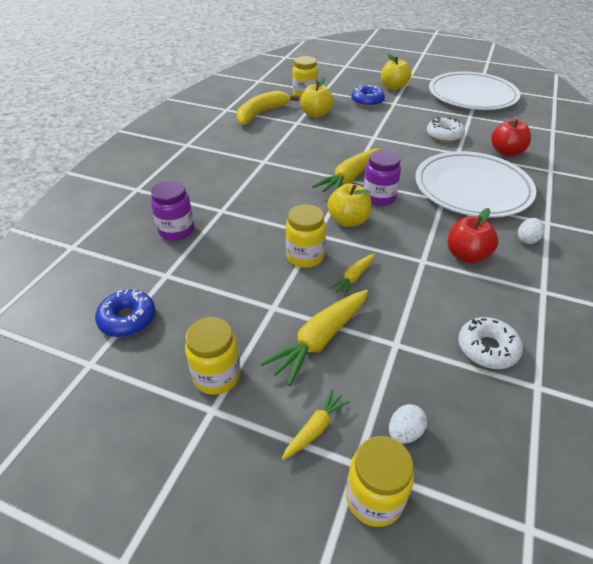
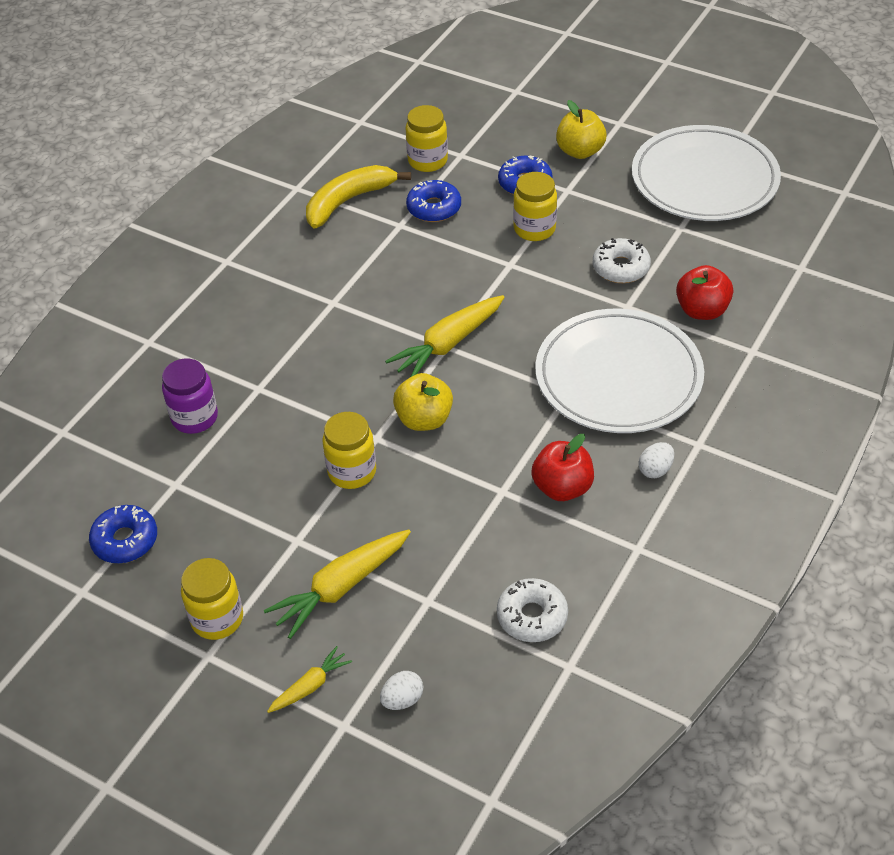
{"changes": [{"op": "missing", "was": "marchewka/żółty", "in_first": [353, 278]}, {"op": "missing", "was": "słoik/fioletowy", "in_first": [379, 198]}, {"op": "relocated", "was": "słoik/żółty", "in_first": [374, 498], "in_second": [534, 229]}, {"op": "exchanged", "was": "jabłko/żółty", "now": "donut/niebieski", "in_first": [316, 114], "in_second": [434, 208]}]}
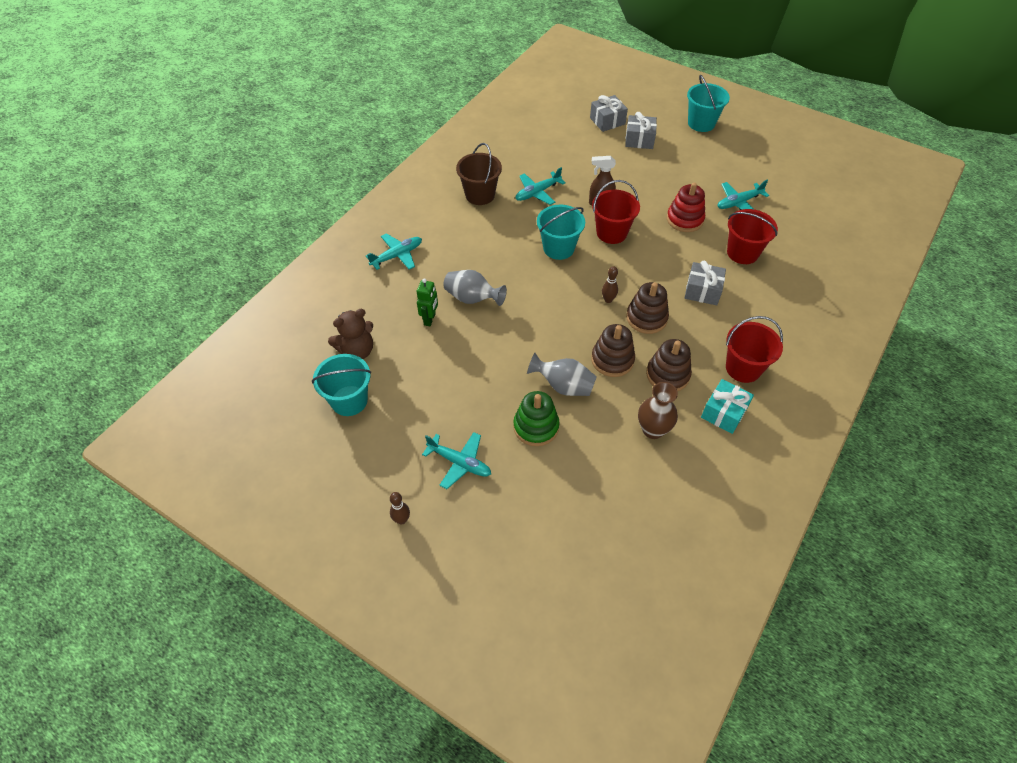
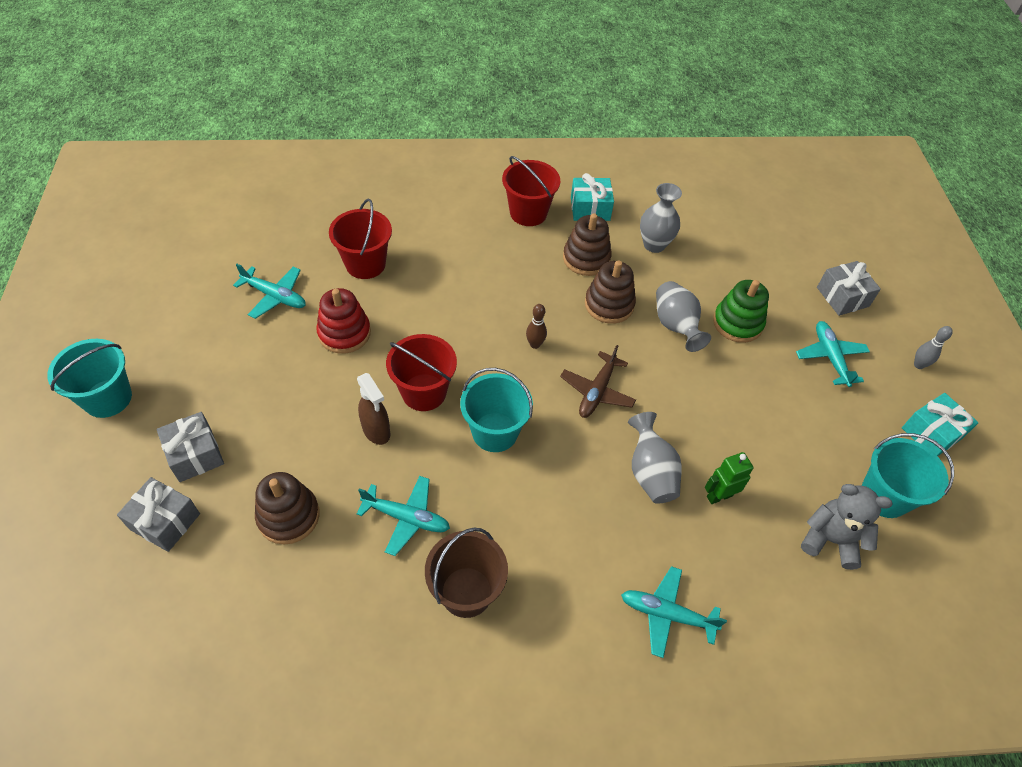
{"changes": [{"op": "appeared", "now": "samolot/brązowy", "in_second": [597, 391]}, {"op": "appeared", "now": "prezent/turkusowy", "in_second": [931, 433]}, {"op": "relocated", "was": "zabawka nakładanka/brązowy", "in_first": [646, 318], "in_second": [288, 516]}, {"op": "relocated", "was": "prezent/szary", "in_first": [702, 291], "in_second": [842, 297]}, {"op": "colour", "was": "miś/brązowy", "now": "miś/szary", "in_first": [357, 351], "in_second": [830, 540]}, {"op": "colour", "was": "kręgiel/brązowy", "now": "kręgiel/szary", "in_first": [402, 520], "in_second": [918, 365]}, {"op": "colour", "was": "wazon/brązowy", "now": "wazon/szary", "in_first": [653, 430], "in_second": [654, 245]}]}
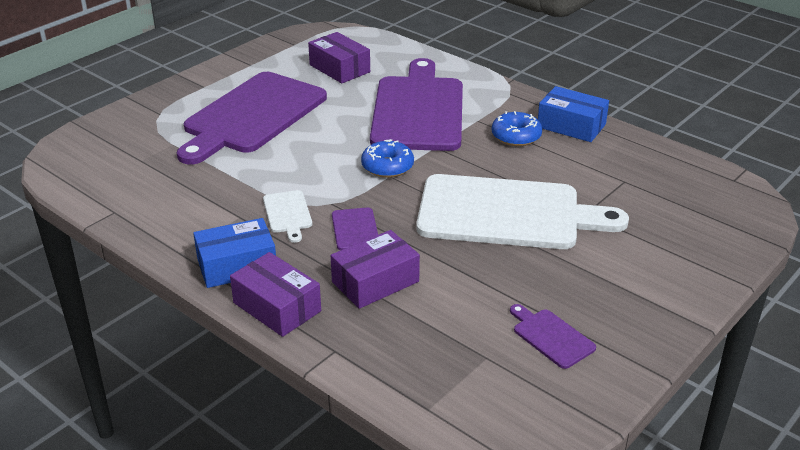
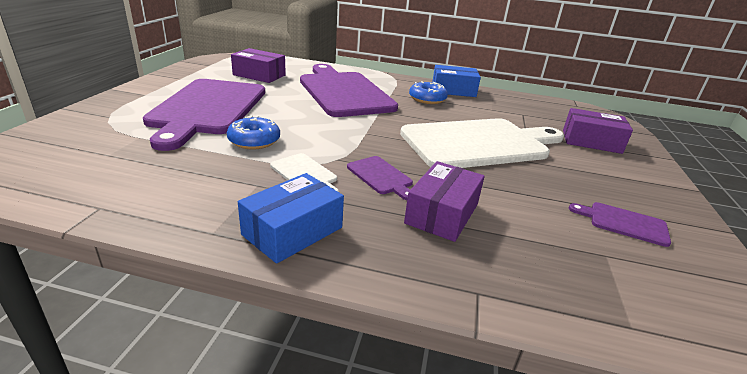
{"changes": [{"op": "relocated", "was": "pudełko/fioletowy", "in_first": [277, 307], "in_second": [591, 141]}, {"op": "relocated", "was": "donut/niebieski", "in_first": [387, 166], "in_second": [254, 141]}]}
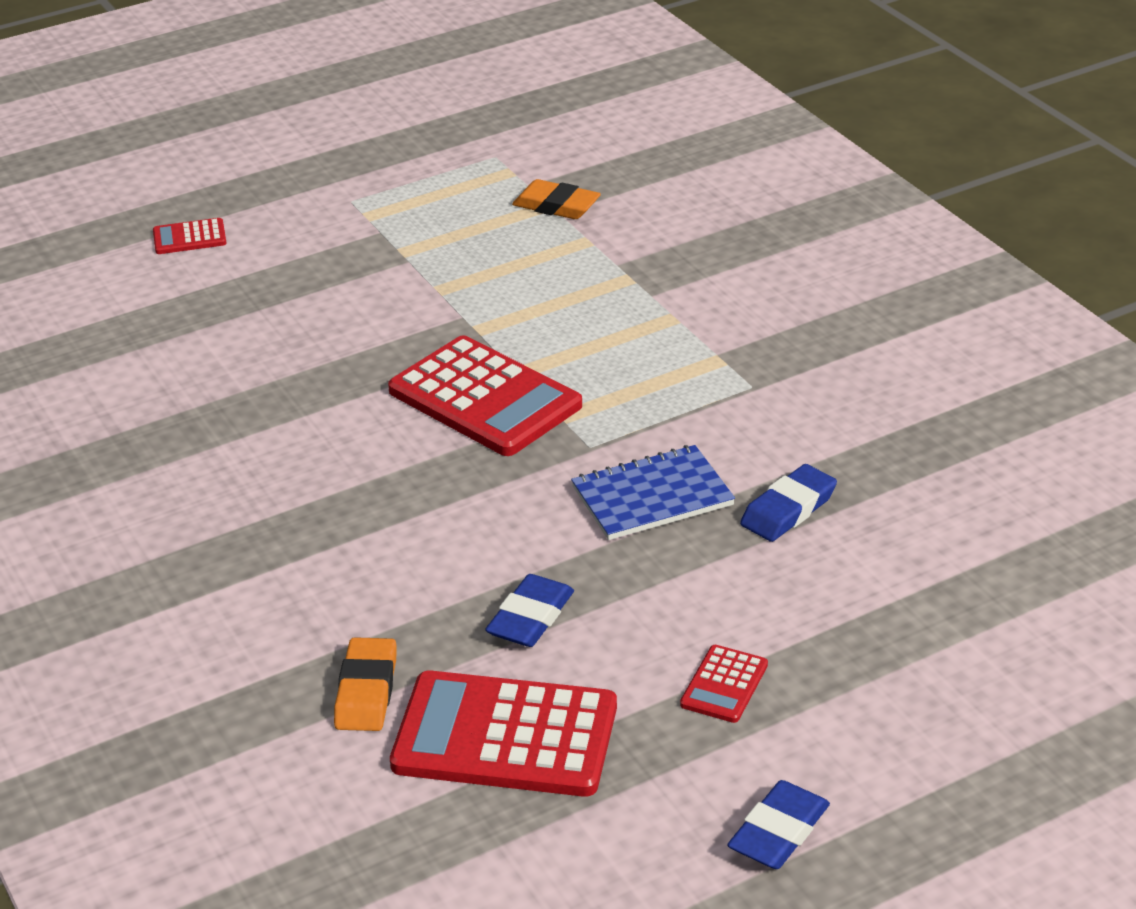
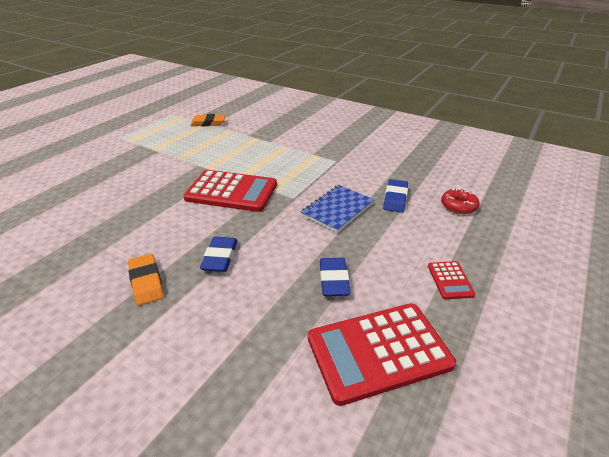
{"changes": [{"op": "missing", "was": "kalkulator/czerwony", "in_first": [189, 237]}, {"op": "appeared", "now": "donut/czerwony", "in_second": [458, 206]}, {"op": "relocated", "was": "gumka do mazania/pomarańczowy", "in_first": [366, 691], "in_second": [146, 282]}, {"op": "relocated", "was": "gumka do mazania/niebieski", "in_first": [778, 832], "in_second": [220, 257]}]}
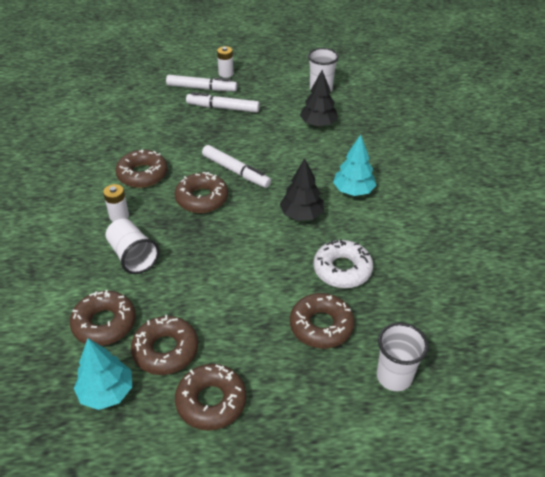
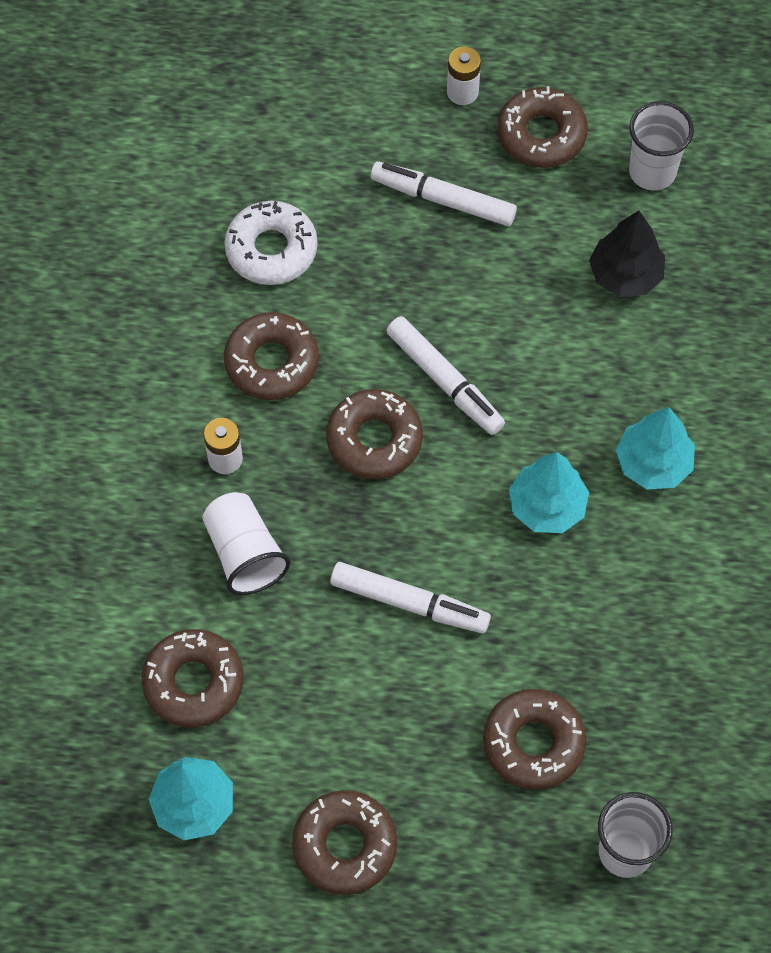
{"changes": [{"op": "relocated", "was": "donut/brązowy", "in_first": [165, 350], "in_second": [541, 135]}, {"op": "relocated", "was": "flamaster/biały", "in_first": [201, 88], "in_second": [408, 602]}, {"op": "relocated", "was": "donut/biały", "in_first": [342, 269], "in_second": [271, 249]}, {"op": "colour", "was": "drzewko/czarny", "now": "drzewko/turkusowy", "in_first": [301, 215], "in_second": [547, 506]}]}
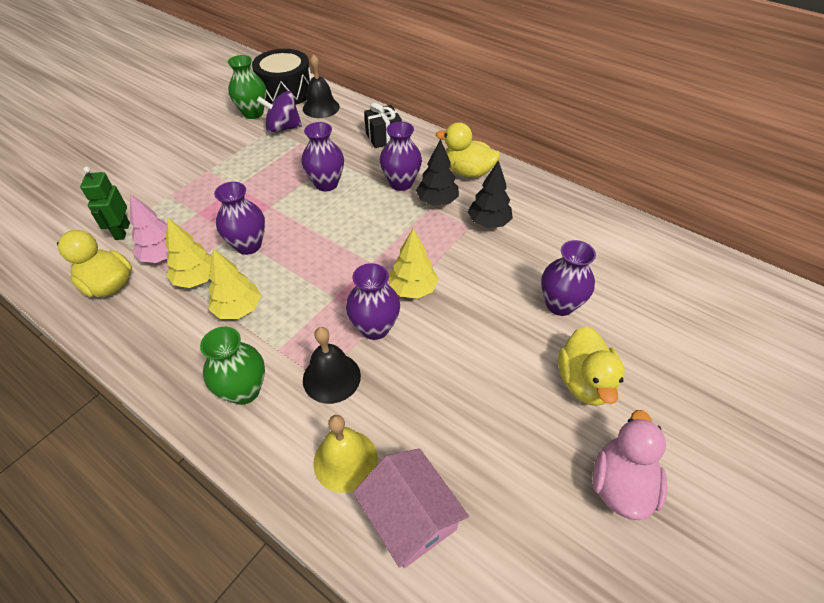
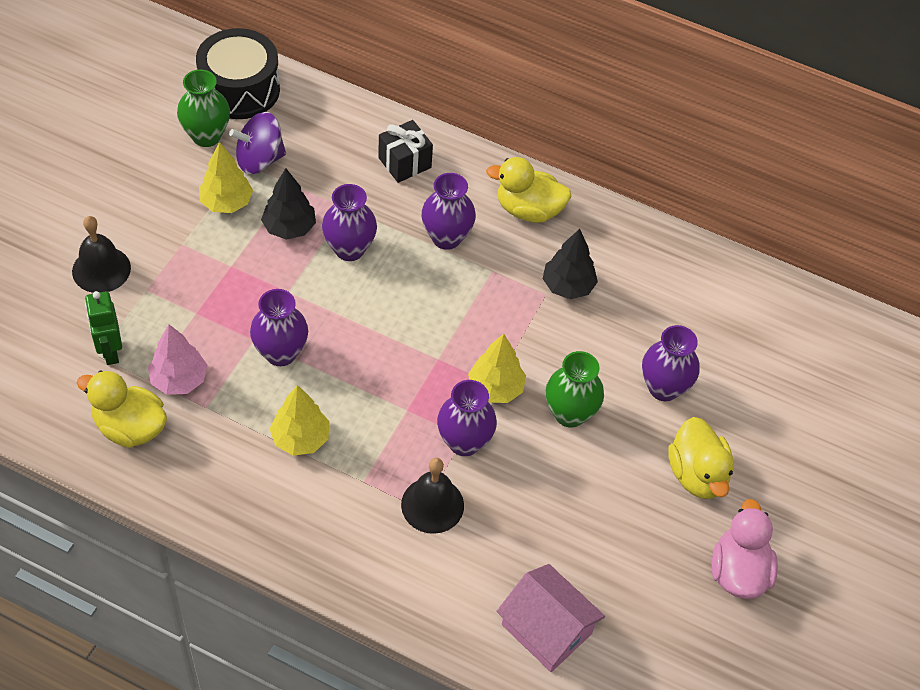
{"changes": [{"op": "missing", "was": "dzwonek/żółty", "in_first": [345, 460]}, {"op": "relocated", "was": "drzewko/żółty", "in_first": [197, 279], "in_second": [226, 203]}, {"op": "relocated", "was": "wazon/zielony", "in_first": [244, 390], "in_second": [570, 413]}, {"op": "relocated", "was": "dzwonek/czarny", "in_first": [321, 107], "in_second": [101, 269]}, {"op": "relocated", "was": "drzewko/czarny", "in_first": [437, 201], "in_second": [289, 228]}]}
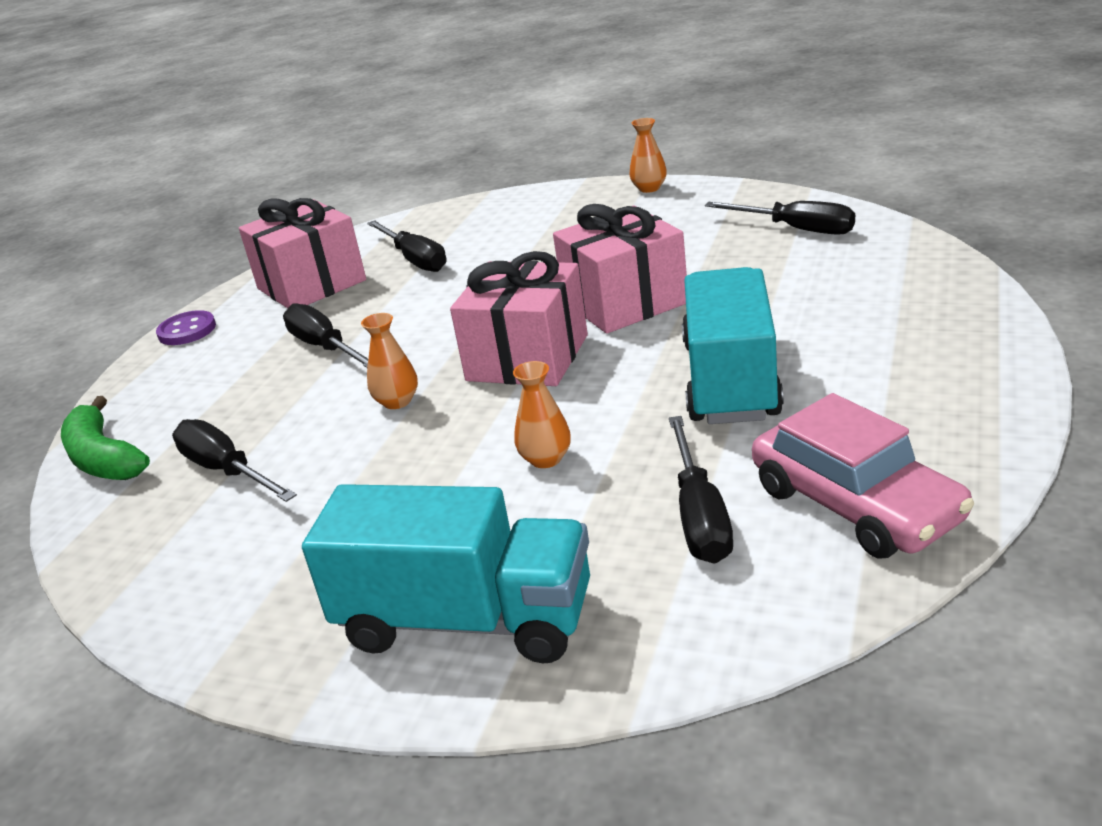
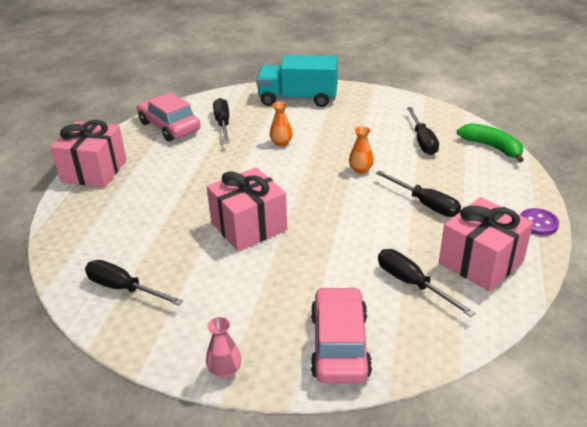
{"changes": [{"op": "missing", "was": "ciężarówka/turkusowy", "in_first": [731, 380]}, {"op": "appeared", "now": "samochód/różowy", "in_second": [339, 345]}, {"op": "relocated", "was": "prezent/różowy", "in_first": [527, 358], "in_second": [94, 171]}, {"op": "colour", "was": "wazon/pomarańczowy", "now": "wazon/różowy", "in_first": [649, 188], "in_second": [225, 370]}, {"op": "spun", "was": "śrubokręt/czarny", "in_first": [227, 471], "in_second": [422, 141], "clockwise": 45}]}
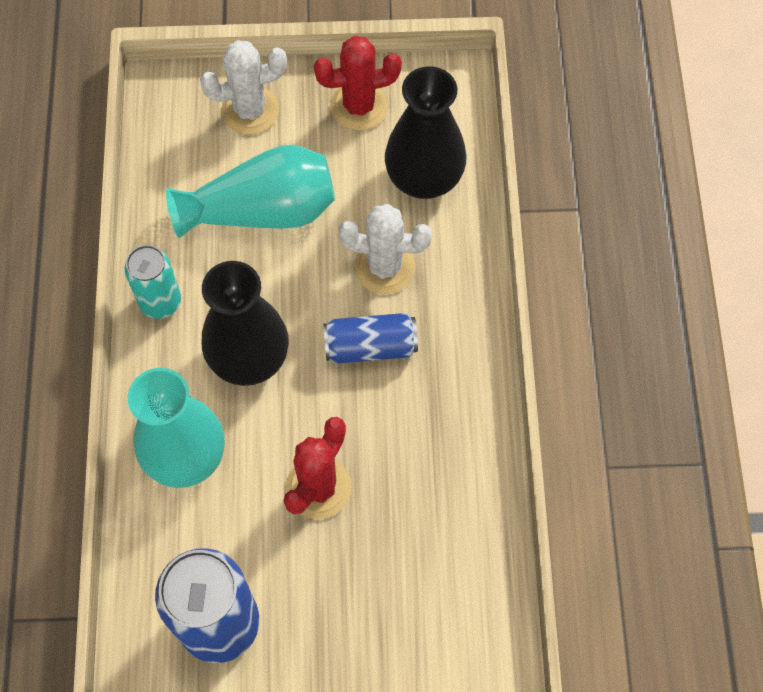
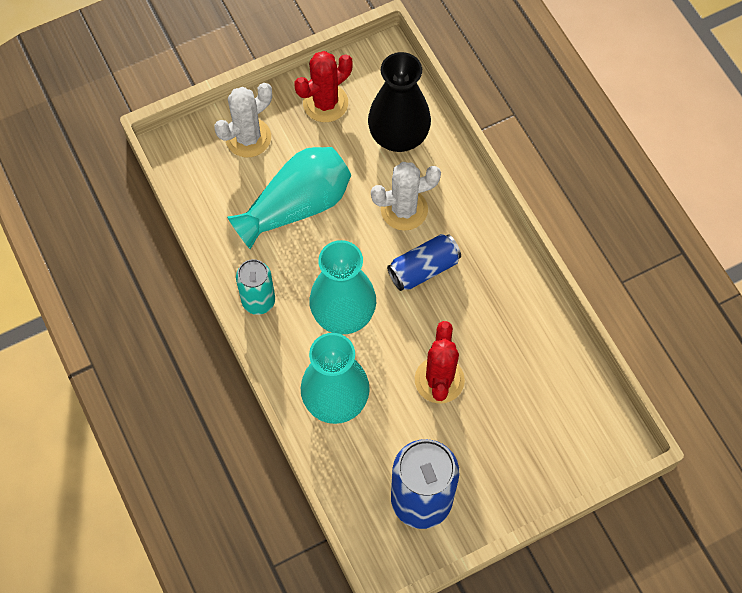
{"changes": [{"op": "colour", "was": "wazon/czarny", "now": "wazon/turkusowy", "in_first": [249, 358], "in_second": [343, 313]}]}
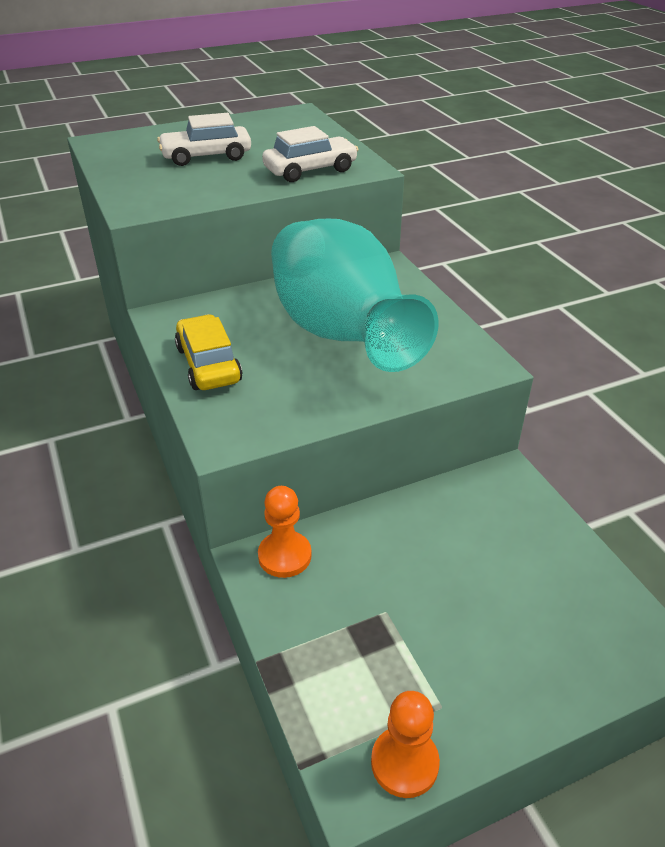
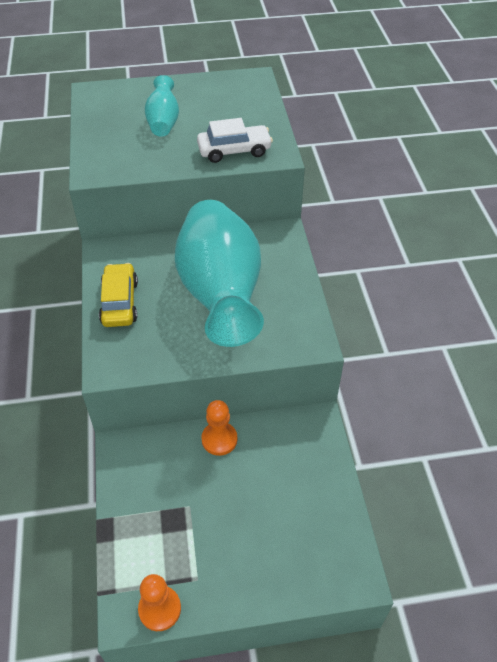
{"changes": [{"op": "relocated", "was": "pionek/pomarańczowy", "in_first": [284, 556], "in_second": [219, 439]}, {"op": "exchanged", "was": "samochód/biały", "now": "wazon/turkusowy", "in_first": [206, 156], "in_second": [163, 122]}]}
